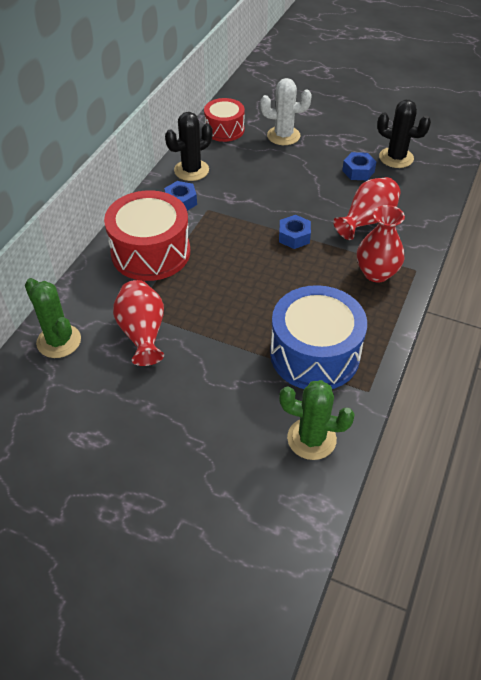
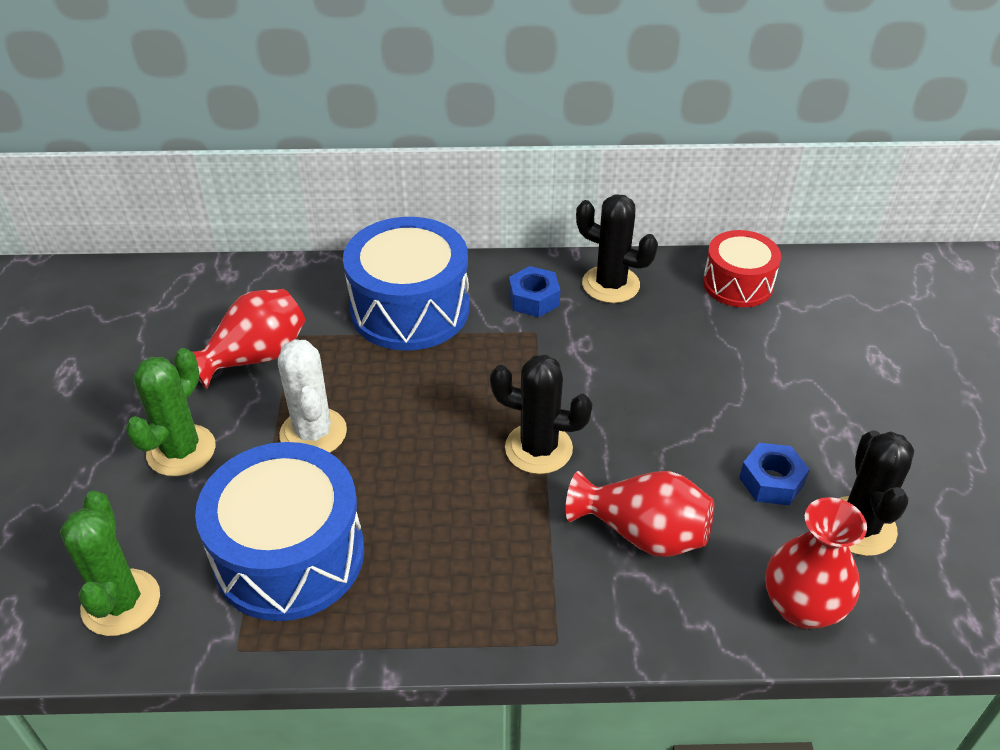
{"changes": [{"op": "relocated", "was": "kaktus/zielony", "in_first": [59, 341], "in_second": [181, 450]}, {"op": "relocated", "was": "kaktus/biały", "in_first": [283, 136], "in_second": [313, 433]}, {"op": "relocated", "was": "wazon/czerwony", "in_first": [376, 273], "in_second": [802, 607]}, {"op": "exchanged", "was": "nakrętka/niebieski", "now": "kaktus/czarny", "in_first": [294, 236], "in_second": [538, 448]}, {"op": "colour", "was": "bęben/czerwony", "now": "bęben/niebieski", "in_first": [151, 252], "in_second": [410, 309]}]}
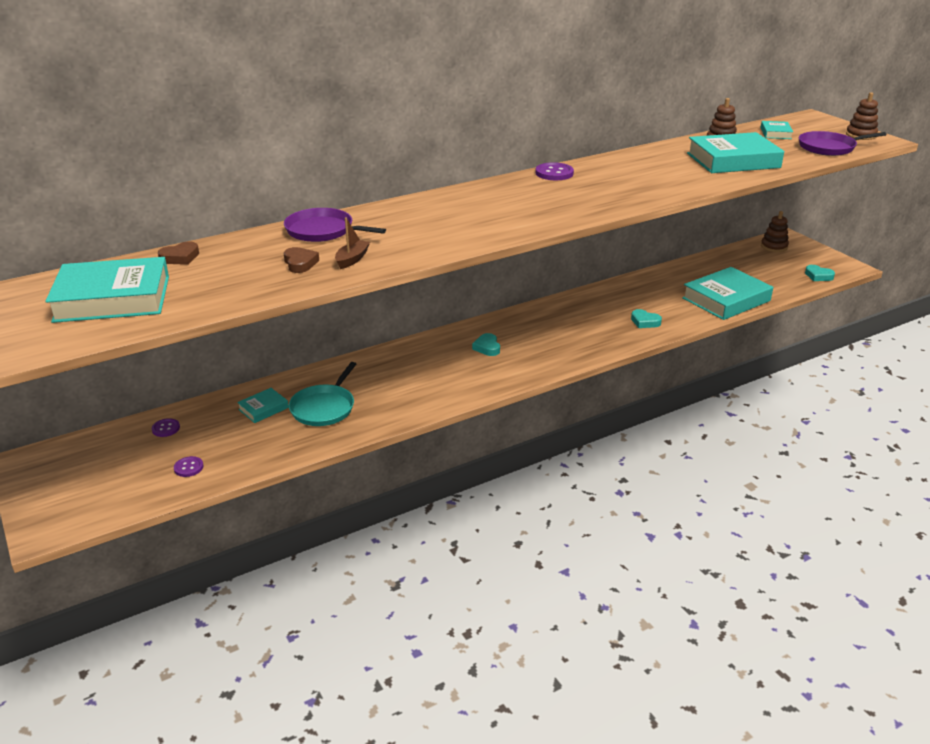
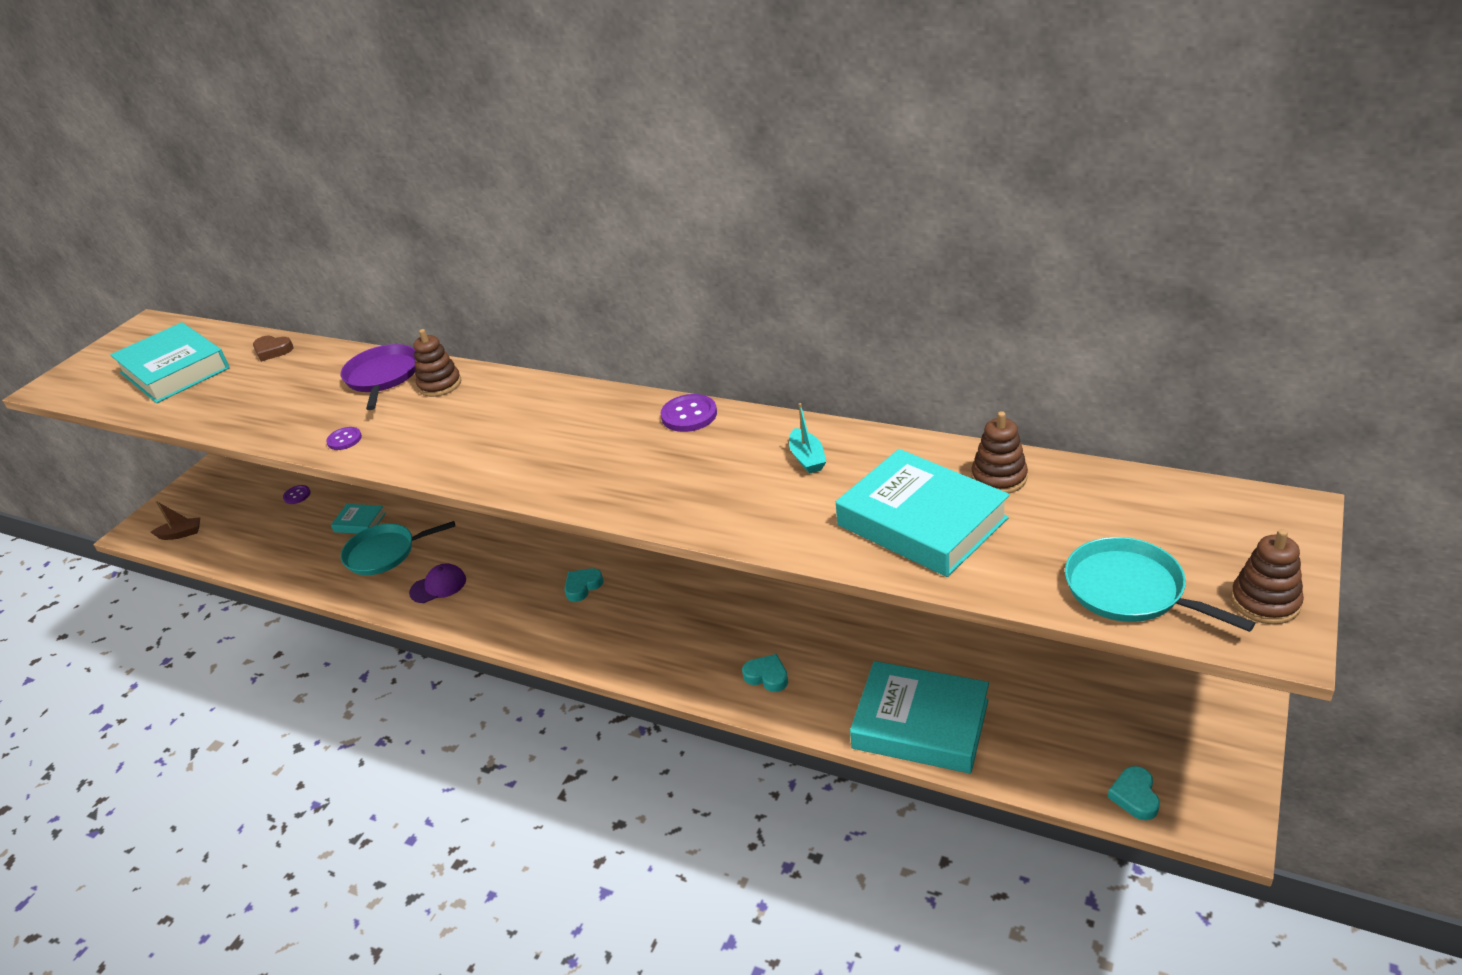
{"changes": [{"op": "missing", "was": "serce/brązowy", "in_first": [300, 263]}, {"op": "missing", "was": "książka/turkusowy", "in_first": [775, 133]}, {"op": "appeared", "now": "czapka/fioletowy", "in_second": [438, 586]}, {"op": "appeared", "now": "łódka/turkusowy", "in_second": [807, 458]}, {"op": "relocated", "was": "guzik/fioletowy", "in_first": [188, 467], "in_second": [344, 440]}, {"op": "relocated", "was": "łódka/brązowy", "in_first": [352, 259], "in_second": [181, 534]}, {"op": "relocated", "was": "zabawka nakładanka/brązowy", "in_first": [774, 247], "in_second": [440, 385]}, {"op": "colour", "was": "patelnia/fioletowy", "now": "patelnia/turkusowy", "in_first": [829, 147], "in_second": [1130, 590]}, {"op": "spun", "was": "serce/turkusowy", "in_first": [644, 322], "in_second": [767, 676], "clockwise": 120}]}
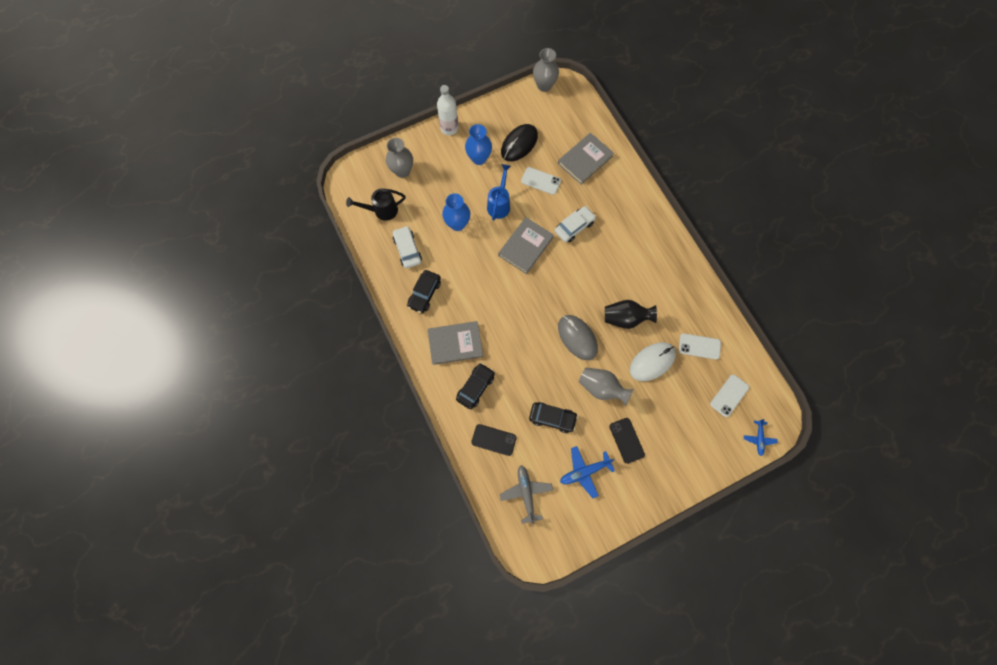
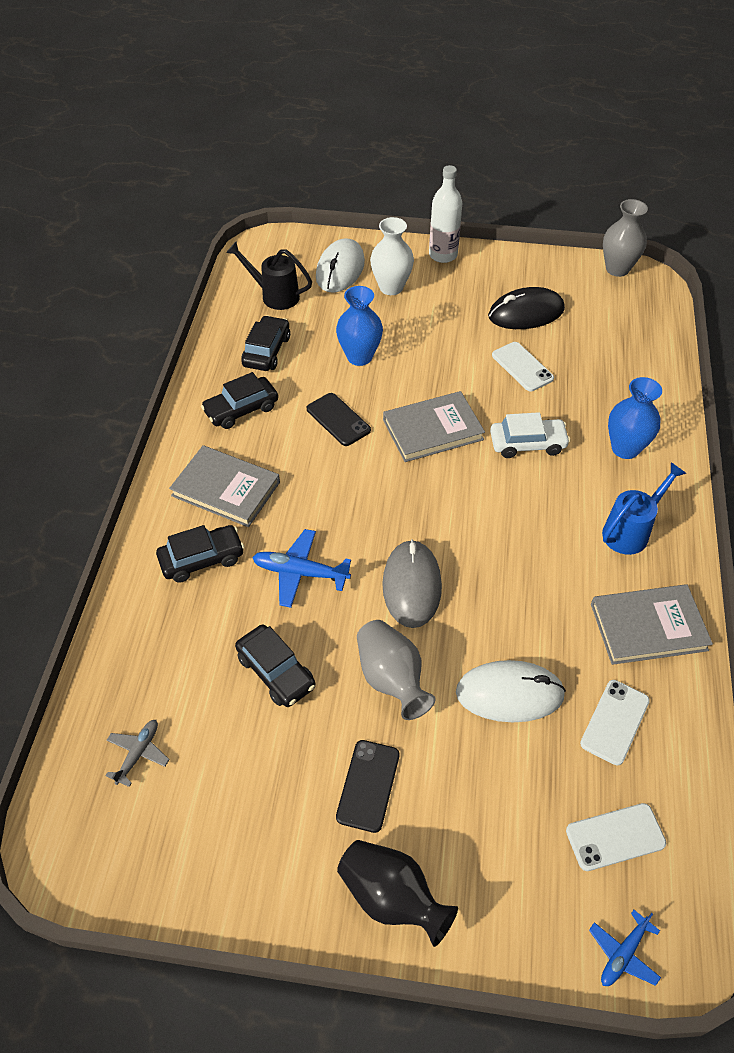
{"changes": [{"op": "appeared", "now": "wazon/biały", "in_second": [391, 287]}, {"op": "relocated", "was": "wazon/niebieski", "in_first": [479, 158], "in_second": [625, 448]}, {"op": "relocated", "was": "telefon/czarny", "in_first": [494, 439], "in_second": [338, 419]}, {"op": "relocated", "was": "konewka/niebieski", "in_first": [499, 204], "in_second": [630, 531]}, {"op": "relocated", "was": "książka/szary", "in_first": [585, 160], "in_second": [648, 627]}, {"op": "relocated", "was": "samolot/niebieski", "in_first": [584, 471], "in_second": [300, 573]}, {"op": "relocated", "was": "wazon/czarny", "in_first": [625, 318], "in_second": [392, 897]}, {"op": "exchanged", "was": "wazon/szary", "now": "myszka/biały", "in_first": [402, 171], "in_second": [340, 269]}, {"op": "colour", "was": "samochód/biały", "now": "samochód/czarny", "in_first": [407, 250], "in_second": [266, 351]}, {"op": "spun", "was": "telefon/biały", "in_first": [699, 346], "in_second": [614, 722], "clockwise": 75}, {"op": "size", "was": "samolot/szary", "in_first": [526, 493], "in_second": [138, 753], "ratio": 0.64}]}
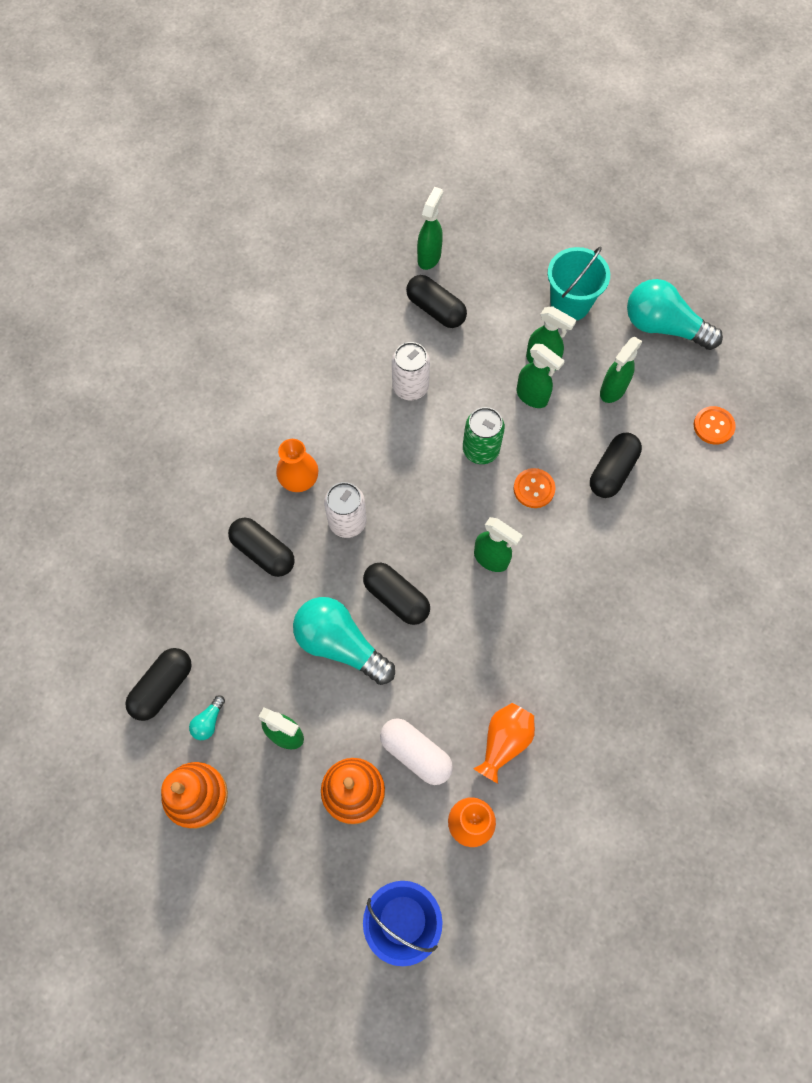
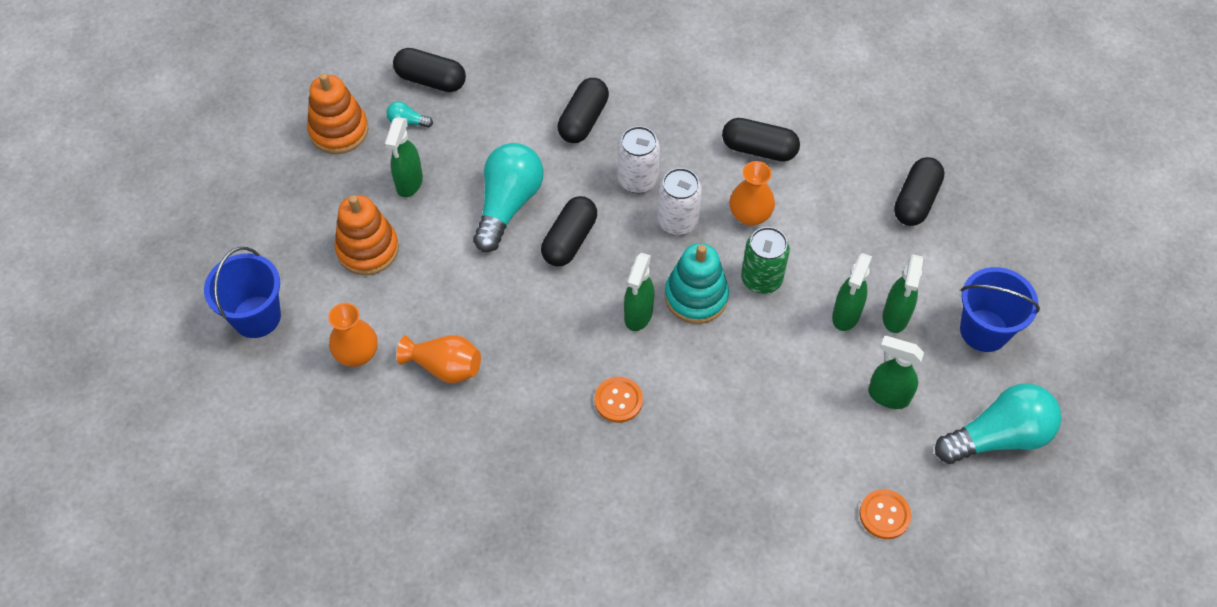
{"changes": [{"op": "missing", "was": "kapsułka/biały", "in_first": [415, 753]}, {"op": "missing", "was": "spryskiwacz/zielony", "in_first": [429, 257]}, {"op": "appeared", "now": "zabawka nakładanka/turkusowy", "in_second": [696, 296]}, {"op": "relocated", "was": "wazon/pomarańczowy", "in_first": [299, 479], "in_second": [750, 215]}, {"op": "relocated", "was": "puszka/biały", "in_first": [410, 387], "in_second": [677, 221]}, {"op": "relocated", "was": "guzik/pomarańczowy", "in_first": [534, 489], "in_second": [618, 400]}, {"op": "relocated", "was": "kapsułka/czarny", "in_first": [612, 471], "in_second": [759, 149]}, {"op": "colour", "was": "wiadro/turkusowy", "now": "wiadro/niebieski", "in_first": [570, 304], "in_second": [984, 330]}, {"op": "spun", "was": "żarówka/turkusowy", "in_first": [663, 327], "in_second": [998, 436], "clockwise": 60}]}
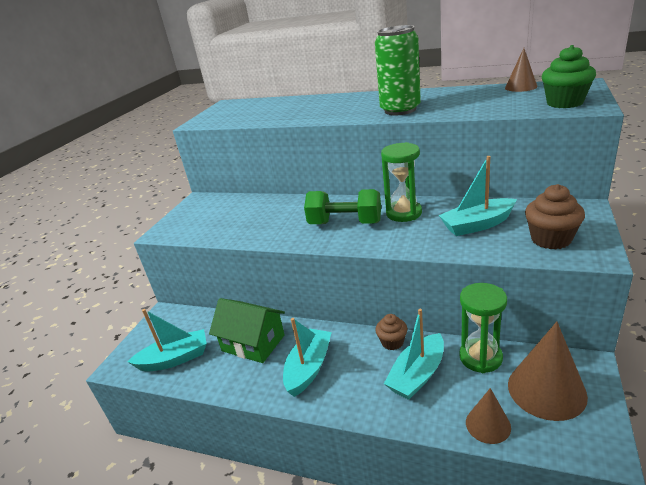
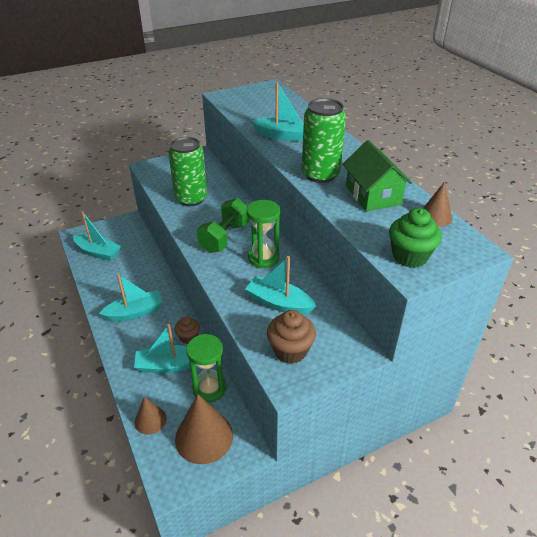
{"changes": [{"op": "appeared", "now": "puszka/zielony", "in_second": [191, 199]}, {"op": "appeared", "now": "łódka/turkusowy", "in_second": [283, 136]}, {"op": "relocated", "was": "domek/zielony", "in_first": [253, 343], "in_second": [373, 195]}, {"op": "spun", "was": "hantel/zielony", "in_first": [345, 223], "in_second": [225, 237], "clockwise": 60}]}
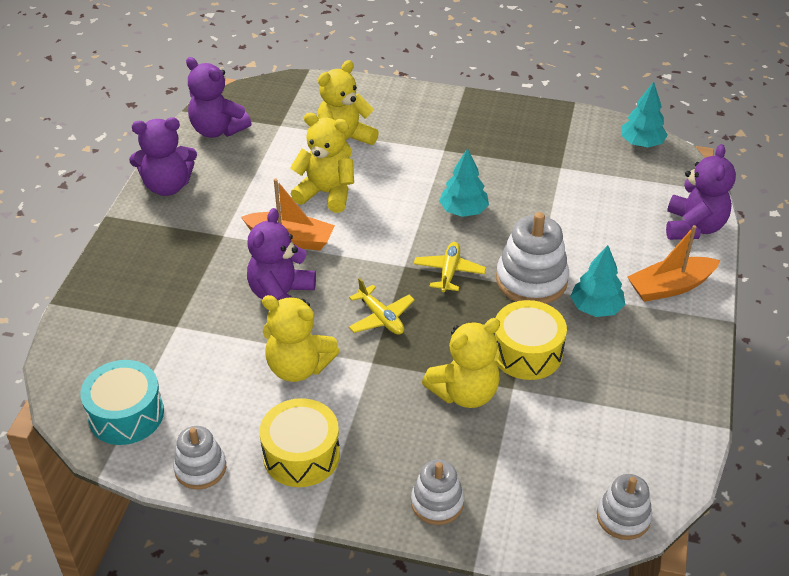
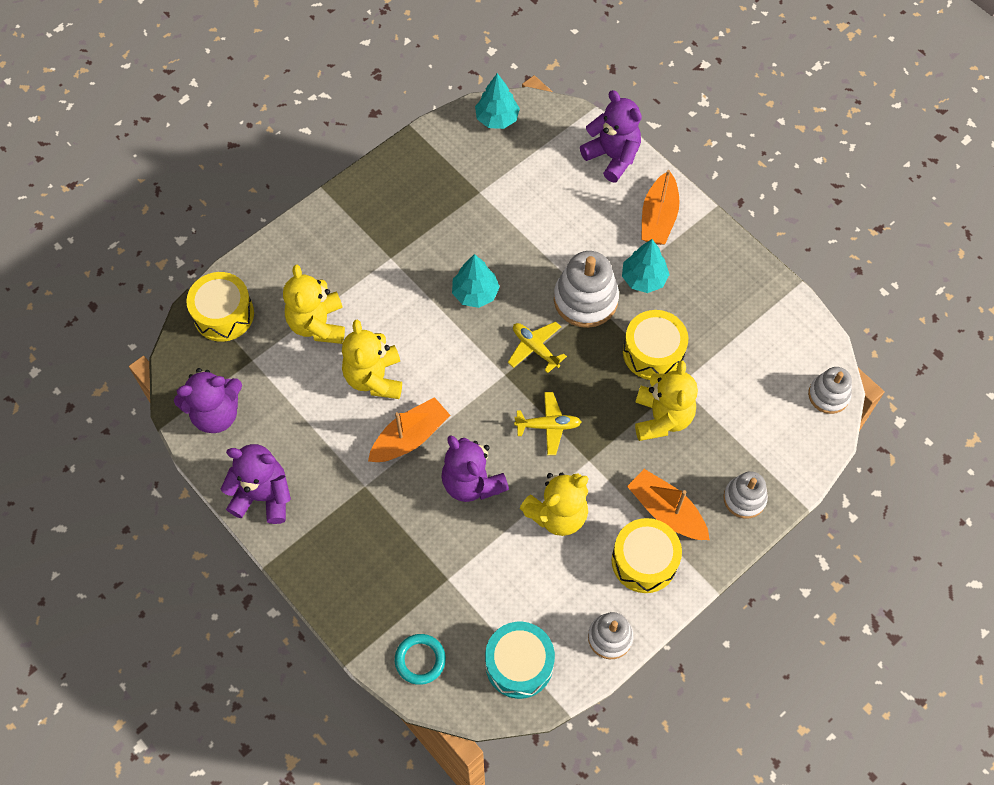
{"changes": [{"op": "appeared", "now": "bęben/żółty", "in_second": [223, 314]}, {"op": "appeared", "now": "pierścień/turkusowy", "in_second": [420, 660]}, {"op": "appeared", "now": "łódka/pomarańczowy", "in_second": [666, 511]}, {"op": "spun", "was": "miś/fioletowy", "in_first": [167, 186], "in_second": [263, 496], "clockwise": -105}, {"op": "spun", "was": "miś/żółty", "in_first": [326, 193], "in_second": [374, 378], "clockwise": -60}]}
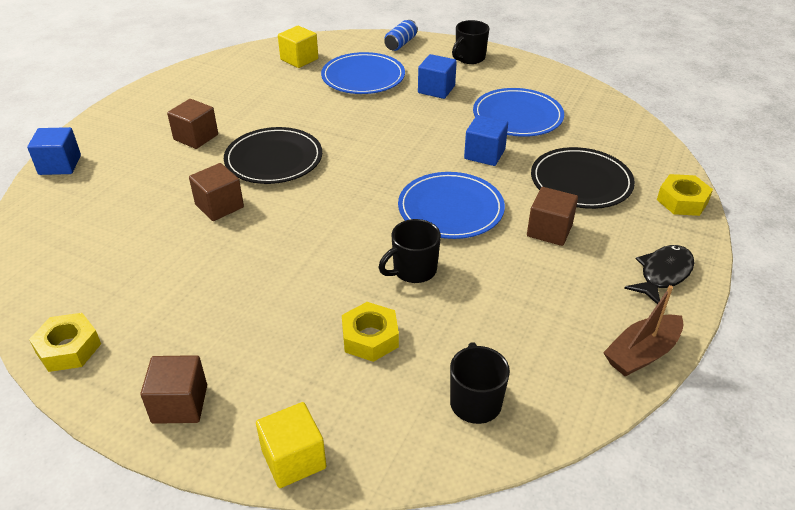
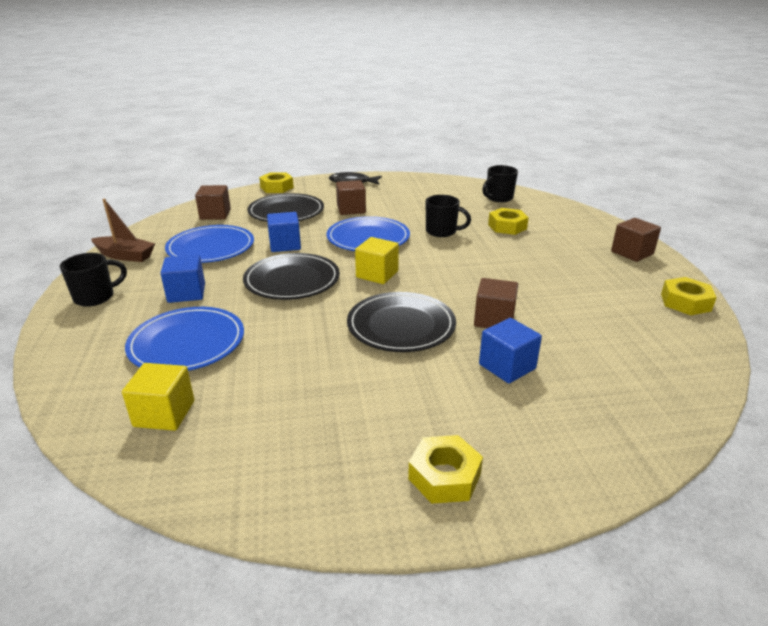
{"changes": [{"op": "missing", "was": "puszka/niebieski", "in_first": [401, 43]}, {"op": "appeared", "now": "talerz/czarny", "in_second": [292, 280]}, {"op": "appeared", "now": "nakrętka/żółty", "in_second": [444, 476]}, {"op": "relocated", "was": "sześcian/niebieski", "in_first": [60, 165], "in_second": [507, 366]}, {"op": "relocated", "was": "sześcian/brązowy", "in_first": [196, 137], "in_second": [215, 214]}, {"op": "relocated", "was": "sześcian/żółty", "in_first": [293, 459], "in_second": [377, 274]}, {"op": "relocated", "was": "łódka/brązowy", "in_first": [641, 353], "in_second": [125, 256]}, {"op": "spun", "was": "kubek/czarny", "in_first": [469, 58], "in_second": [95, 297], "clockwise": -45}]}
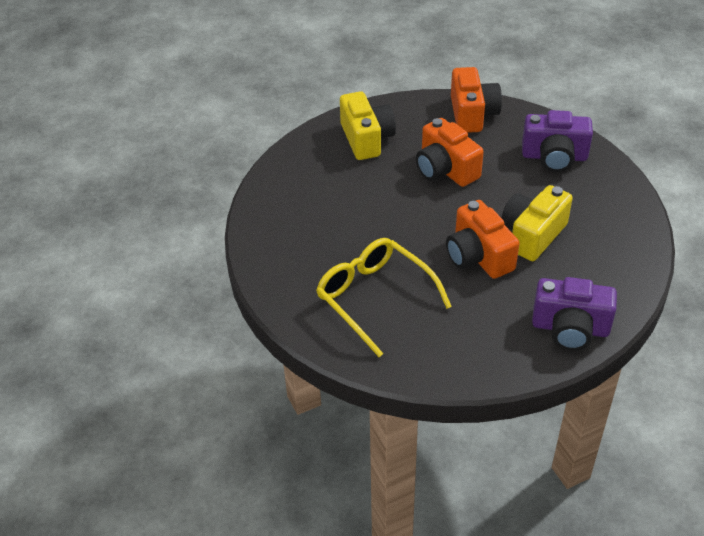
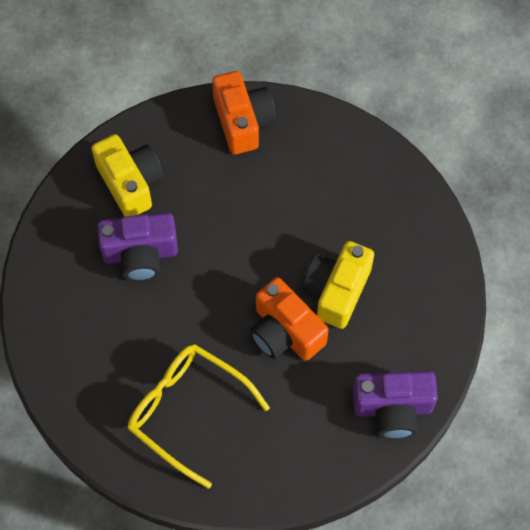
{"changes": [{"op": "missing", "was": "aparat fotograficzny/pomarańczowy", "in_first": [445, 169]}, {"op": "relocated", "was": "aparat fotograficzny/fioletowy", "in_first": [554, 157], "in_second": [140, 254]}]}
